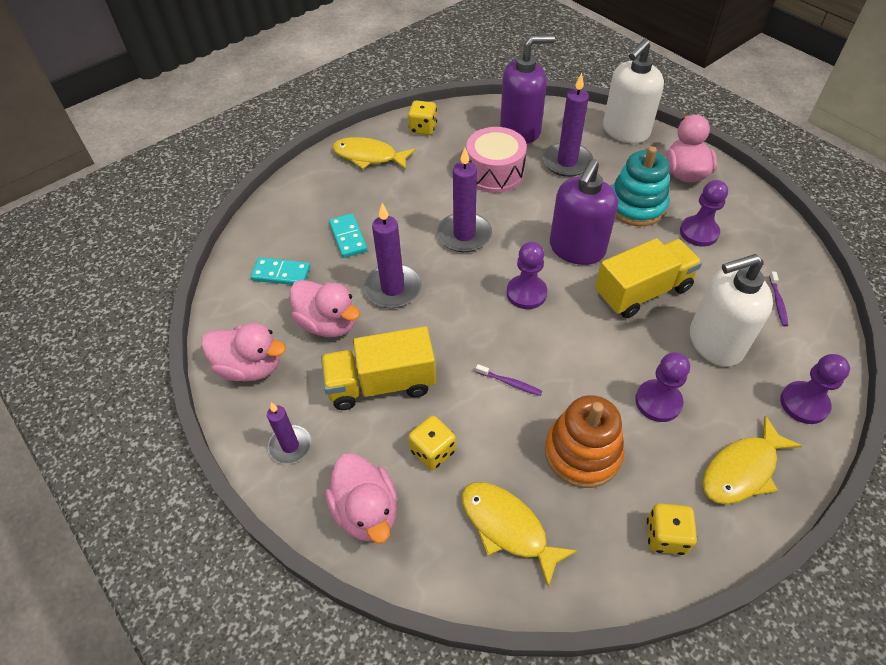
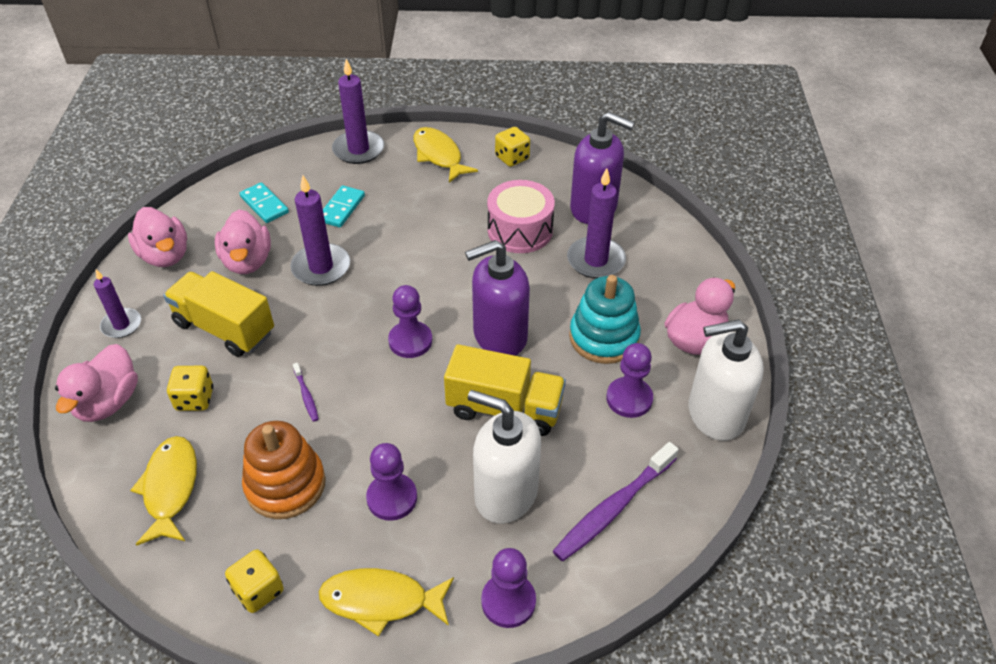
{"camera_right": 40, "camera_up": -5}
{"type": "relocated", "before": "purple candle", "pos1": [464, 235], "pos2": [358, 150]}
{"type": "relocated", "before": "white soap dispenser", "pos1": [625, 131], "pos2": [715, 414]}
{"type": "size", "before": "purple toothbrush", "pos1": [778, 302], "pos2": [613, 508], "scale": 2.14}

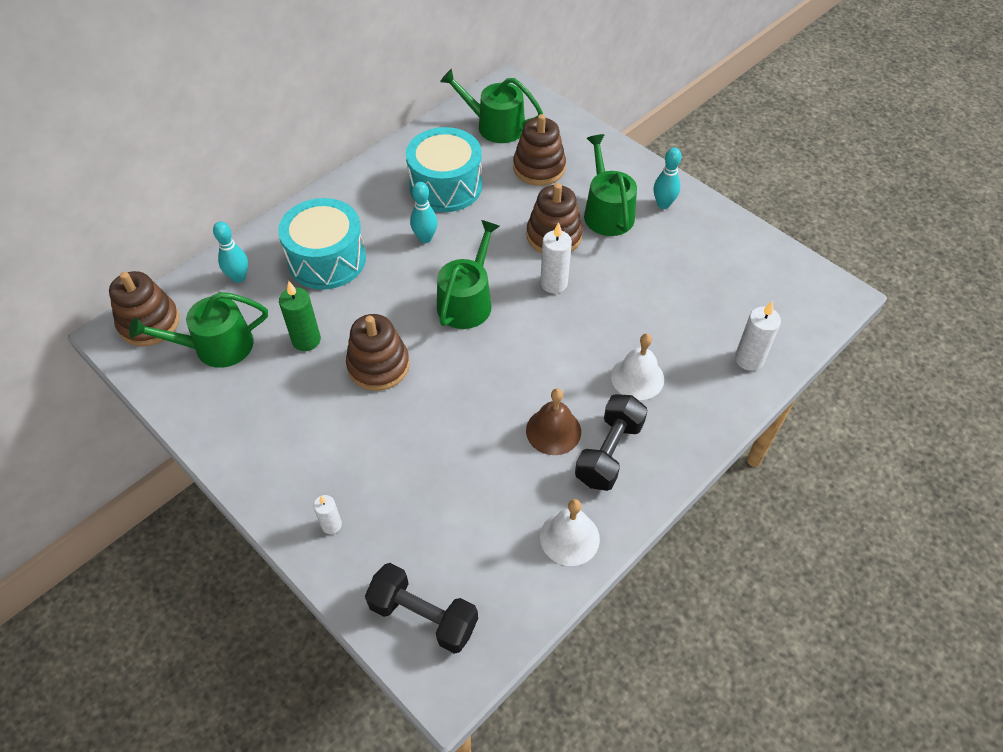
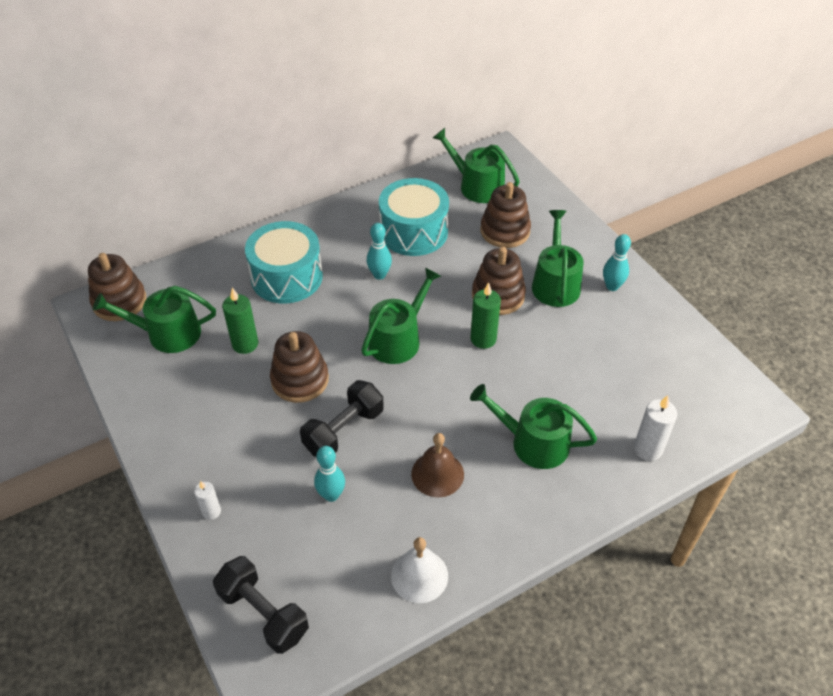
{"camera_right": 15, "camera_up": -5}
{"type": "relocated", "before": "turquoise bowling pin", "pos1": [239, 277], "pos2": [331, 495]}
{"type": "relocated", "before": "black dumbbell", "pos1": [609, 452], "pos2": [344, 430]}
{"type": "exchanged", "before": "white bell", "after": "green watering can", "pos1": [637, 377], "pos2": [533, 442]}
{"type": "colour", "before": "white candle", "after": "green candle", "pos1": [554, 283], "pos2": [483, 339]}

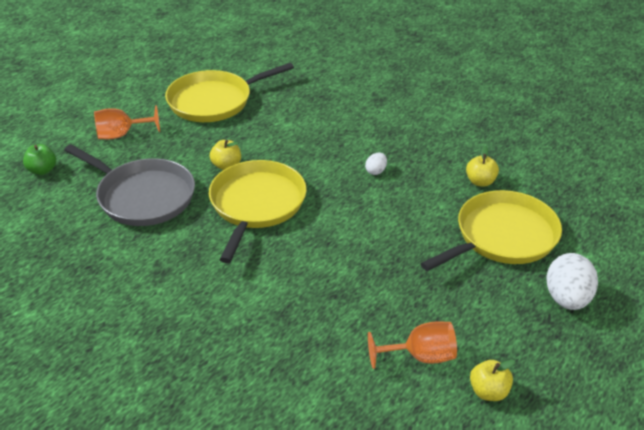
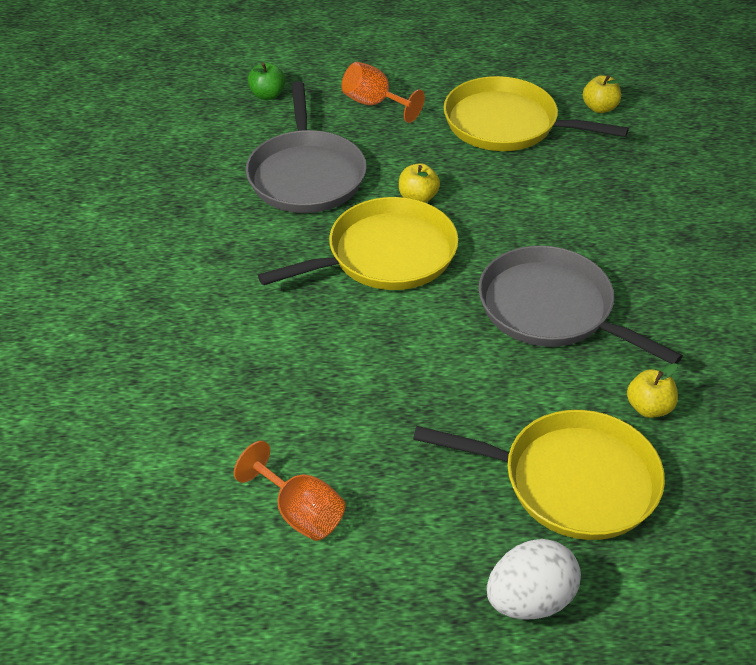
{"camera_right": 50, "camera_up": 5}
{"type": "relocated", "before": "yellow apple", "pos1": [488, 392], "pos2": [600, 108]}
{"type": "exchanged", "before": "white egg", "after": "grey pan", "pos1": [376, 171], "pos2": [552, 309]}

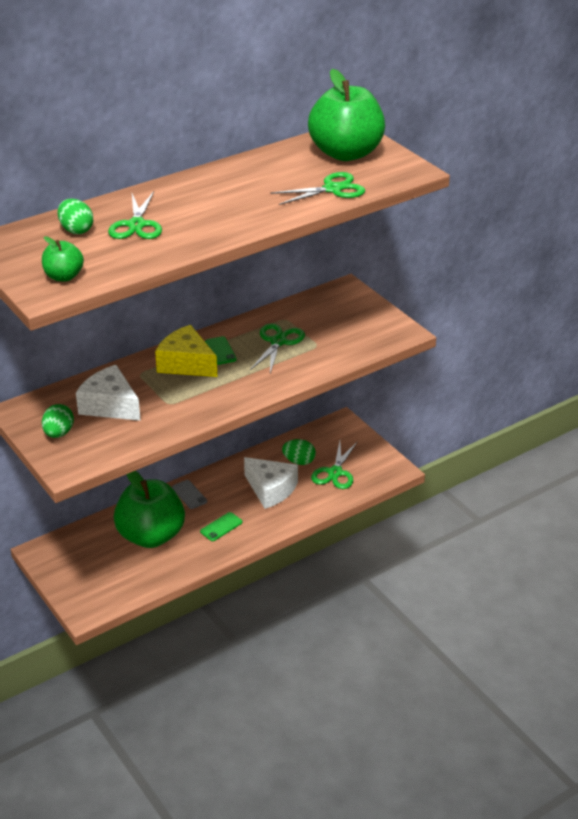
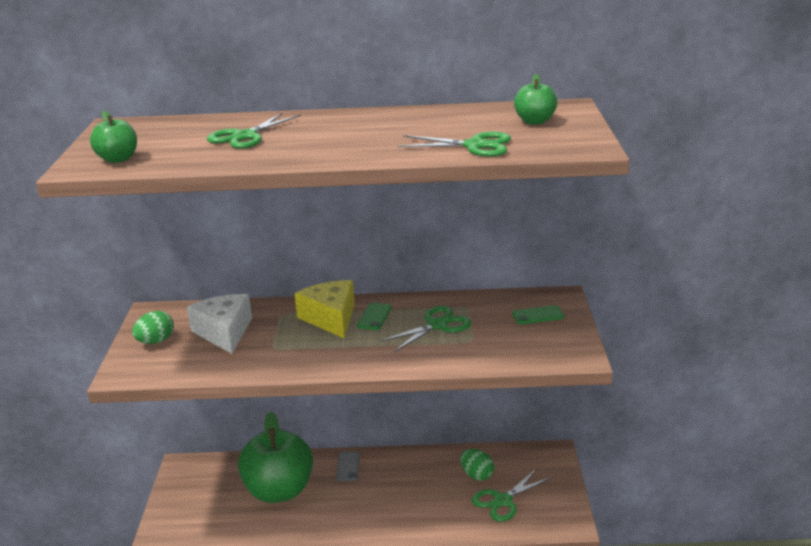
{"camera_right": 35, "camera_up": -10}
{"type": "missing", "before": "green egg", "pos1": [76, 230]}
{"type": "missing", "before": "white cheese", "pos1": [270, 489]}
{"type": "relocated", "before": "green phone", "pos1": [221, 527], "pos2": [538, 315]}
{"type": "size", "before": "green apple", "pos1": [346, 153], "pos2": [535, 121], "scale": 0.47}

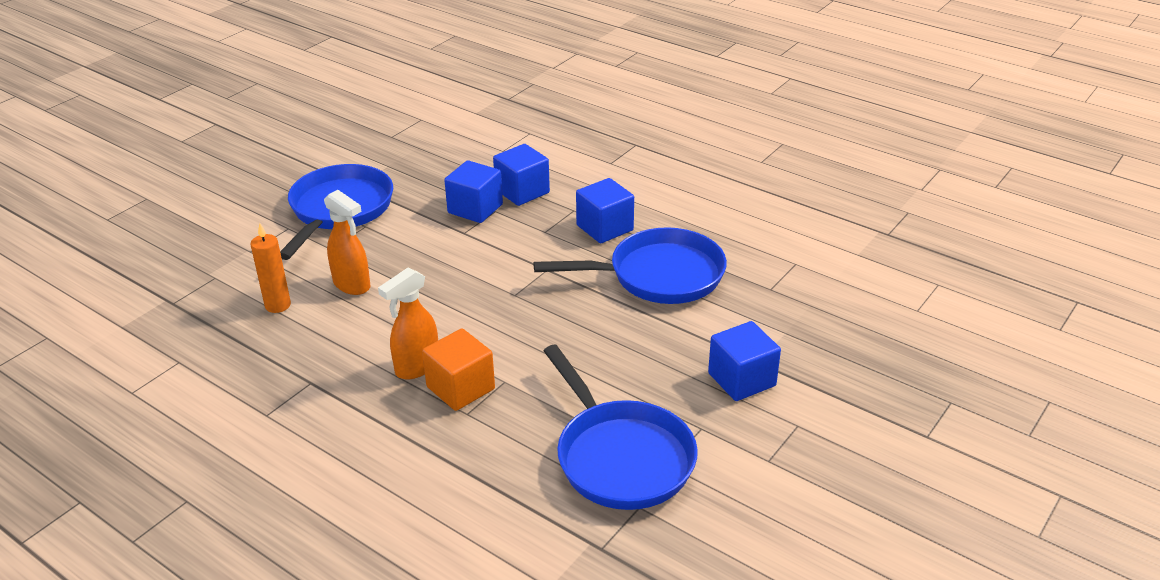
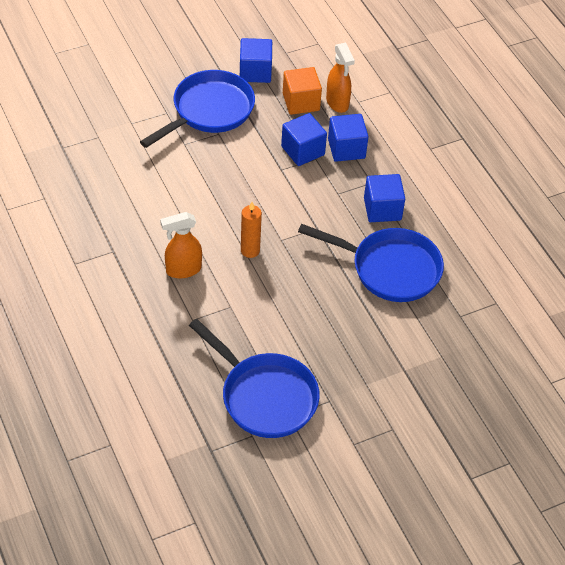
{"camera_right": 25, "camera_up": 15}
{"type": "relocated", "before": "orange candle", "pos1": [278, 305], "pos2": [250, 250]}
{"type": "relocated", "before": "orange spray bottle", "pos1": [352, 285], "pos2": [337, 103]}
{"type": "relocated", "before": "orange cube", "pos1": [460, 388], "pos2": [301, 102]}
{"type": "relocated", "before": "blue cube", "pos1": [741, 379], "pos2": [255, 72]}
{"type": "spun", "before": "blue pan", "pos1": [620, 457], "pos2": [264, 396], "turn": -45}

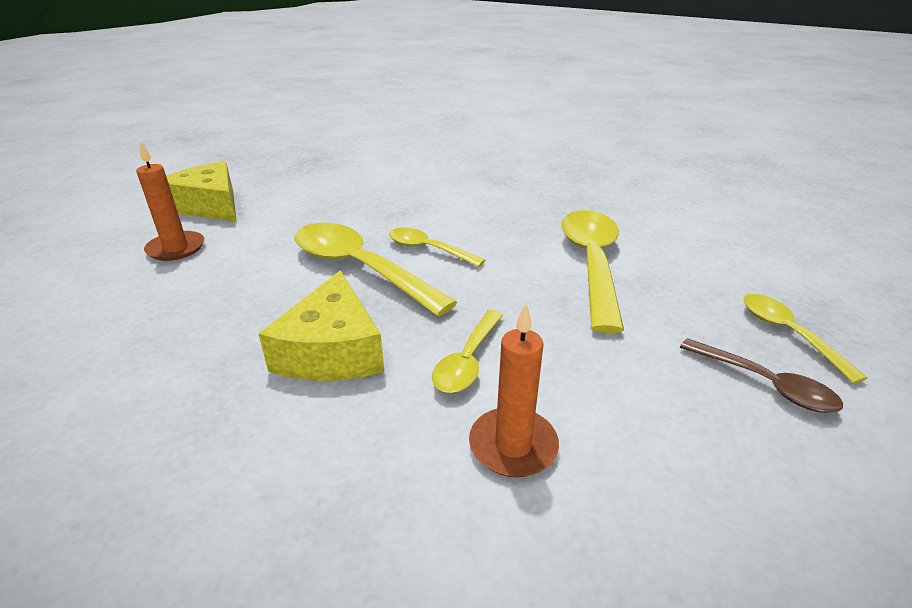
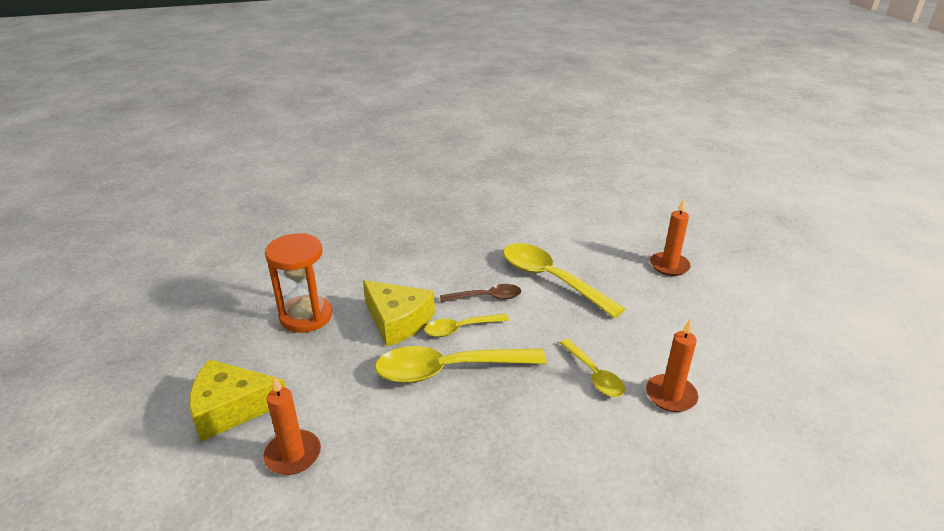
{"camera_right": -50, "camera_up": 0}
{"type": "appeared", "after": "orange hourglass", "pos2": [306, 316]}
{"type": "relocated", "before": "yellow cheese", "pos1": [332, 350], "pos2": [397, 321]}
{"type": "relocated", "before": "brown spoon", "pos1": [765, 384], "pos2": [486, 297]}
{"type": "exchanged", "before": "yellow spoon", "after": "orange candle", "pos1": [788, 333], "pos2": [669, 266]}

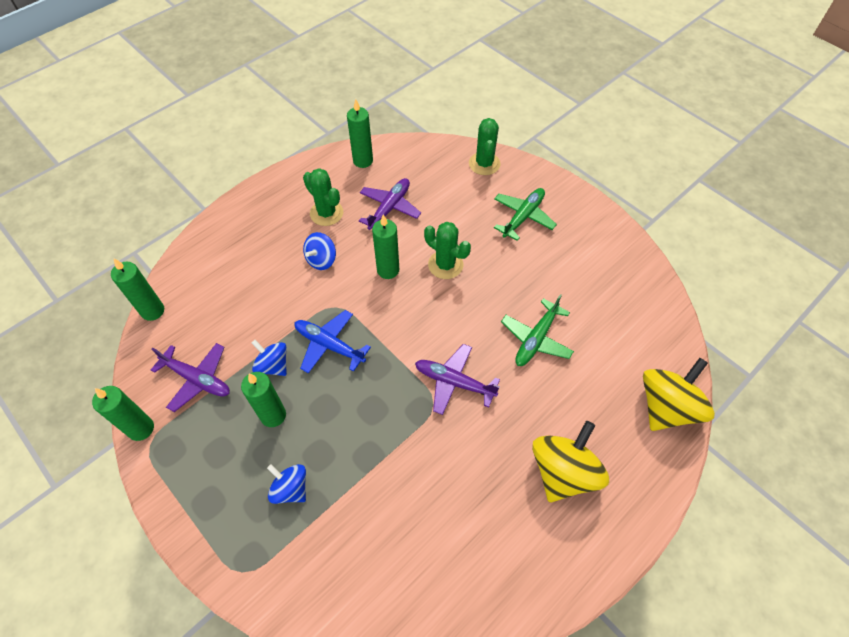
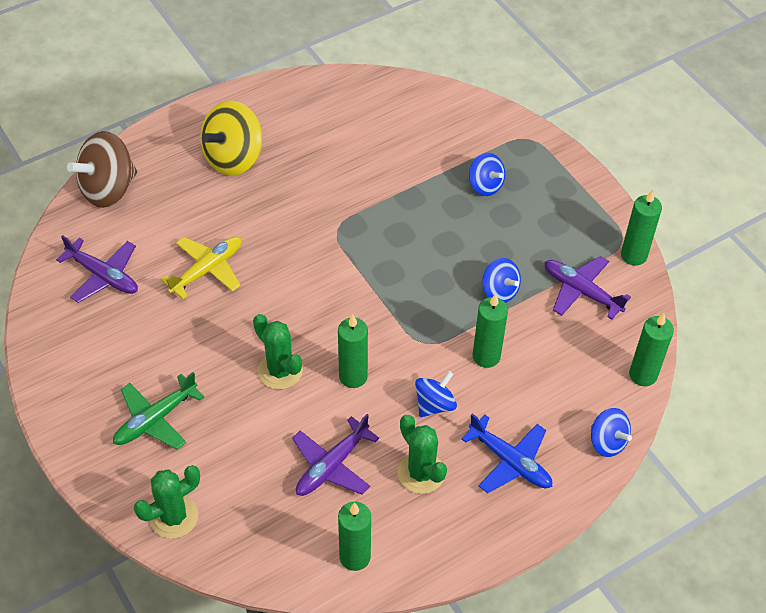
{"camera_right": -170, "camera_up": -5}
{"type": "appeared", "after": "blue spinning top", "pos2": [607, 442]}
{"type": "relocated", "before": "green candle", "pos1": [273, 415], "pos2": [486, 356]}
{"type": "relocated", "before": "blue plane", "pos1": [329, 345], "pos2": [510, 461]}
{"type": "relocated", "before": "purple plane", "pos1": [454, 382], "pos2": [103, 276]}
{"type": "colour", "before": "green plane", "after": "yellow plane", "pos1": [536, 339], "pos2": [207, 270]}
{"type": "colour", "before": "yellow spinning top", "after": "brown spinning top", "pos1": [666, 407], "pos2": [108, 189]}
{"type": "spun", "before": "green cactus", "pos1": [484, 164], "pos2": [174, 517], "turn": 45}

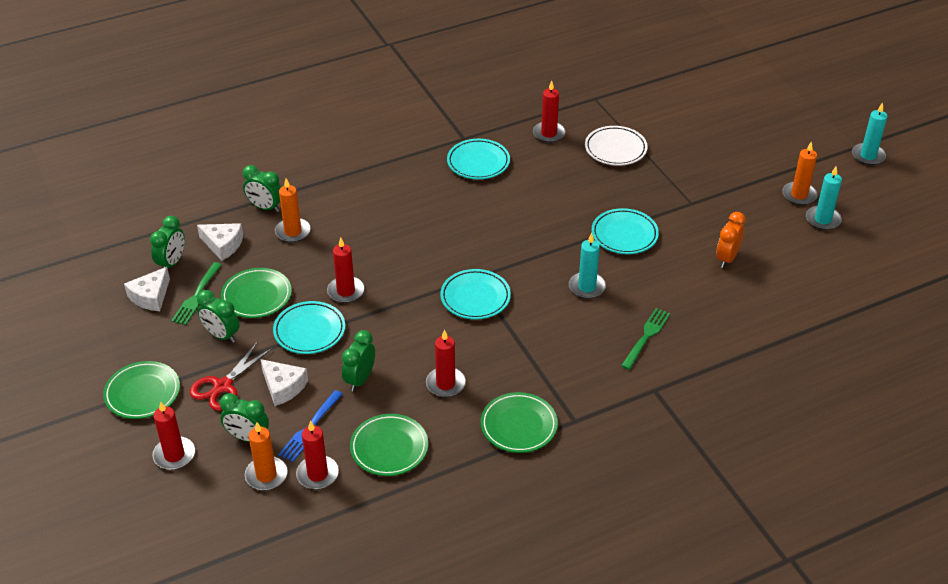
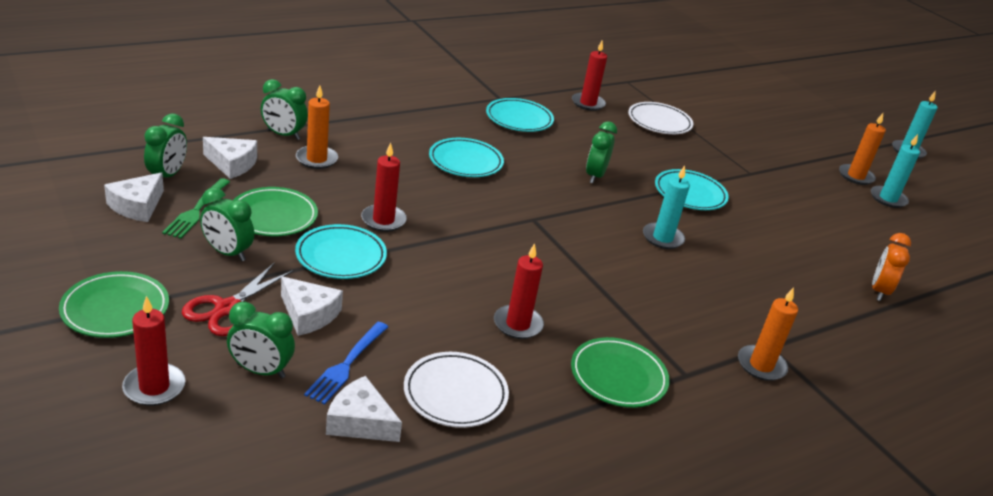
{"camera_right": -10, "camera_up": -10}
{"type": "missing", "before": "green fork", "pos1": [646, 336]}
{"type": "relocated", "before": "orange candle", "pos1": [266, 475], "pos2": [761, 365]}
{"type": "relocated", "before": "green clock", "pos1": [360, 379], "pos2": [595, 176]}
{"type": "relocated", "before": "turquoise plate", "pos1": [475, 297], "pos2": [465, 162]}
{"type": "relocated", "before": "orange clock", "pos1": [727, 258], "pos2": [879, 291]}
{"type": "exchanged", "before": "red candle", "after": "white cheese", "pos1": [317, 474], "pos2": [360, 422]}
{"type": "colour", "before": "green plate", "after": "white plate", "pos1": [389, 448], "pos2": [455, 394]}

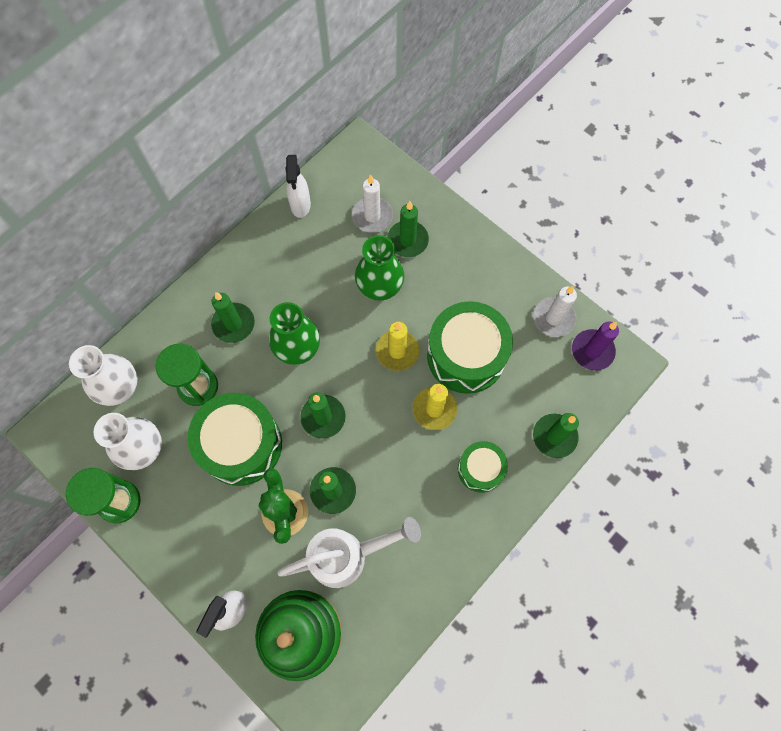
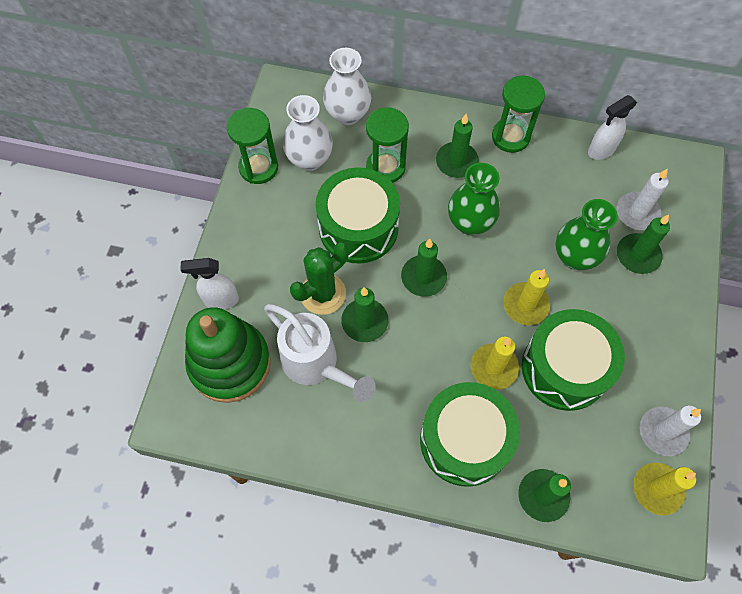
{"camera_right": 60, "camera_up": -5}
{"type": "appeared", "after": "green hourglass", "pos2": [510, 137]}
{"type": "colour", "before": "purple candle", "after": "yellow candle", "pos1": [592, 351], "pos2": [657, 489]}
{"type": "size", "before": "green drum", "pos1": [480, 469], "pos2": [465, 440], "scale": 1.79}

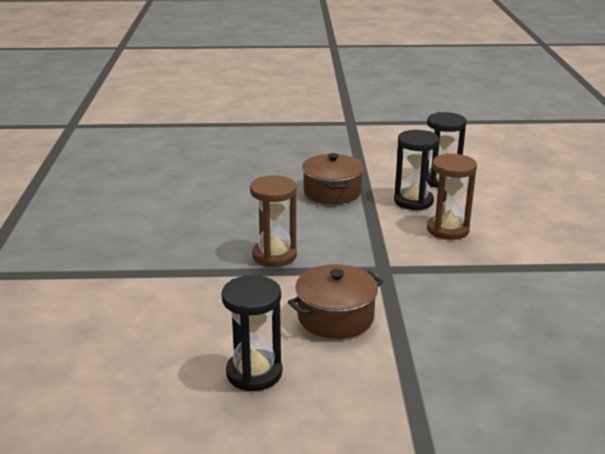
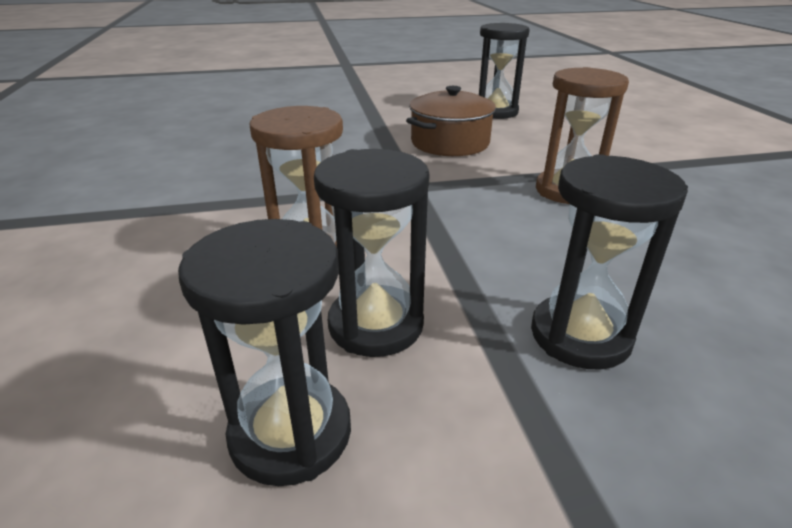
{"camera_right": 170, "camera_up": 5}
{"type": "exchanged", "before": "brown pot", "after": "black hourglass", "pos1": [332, 192], "pos2": [580, 335]}

